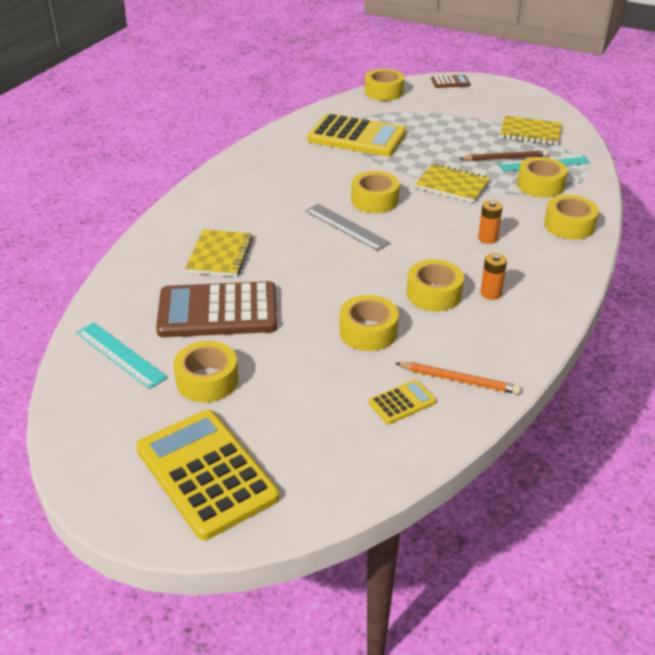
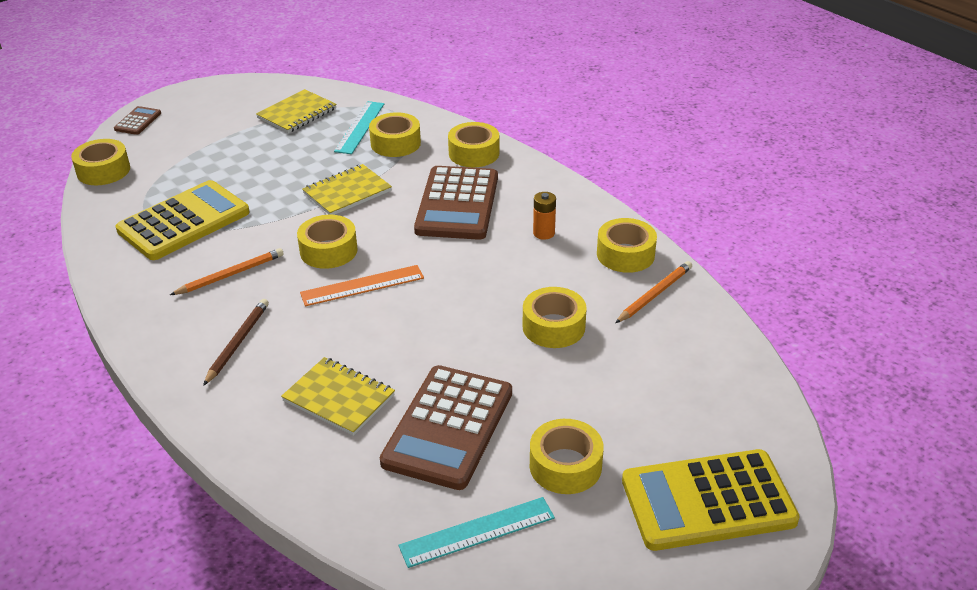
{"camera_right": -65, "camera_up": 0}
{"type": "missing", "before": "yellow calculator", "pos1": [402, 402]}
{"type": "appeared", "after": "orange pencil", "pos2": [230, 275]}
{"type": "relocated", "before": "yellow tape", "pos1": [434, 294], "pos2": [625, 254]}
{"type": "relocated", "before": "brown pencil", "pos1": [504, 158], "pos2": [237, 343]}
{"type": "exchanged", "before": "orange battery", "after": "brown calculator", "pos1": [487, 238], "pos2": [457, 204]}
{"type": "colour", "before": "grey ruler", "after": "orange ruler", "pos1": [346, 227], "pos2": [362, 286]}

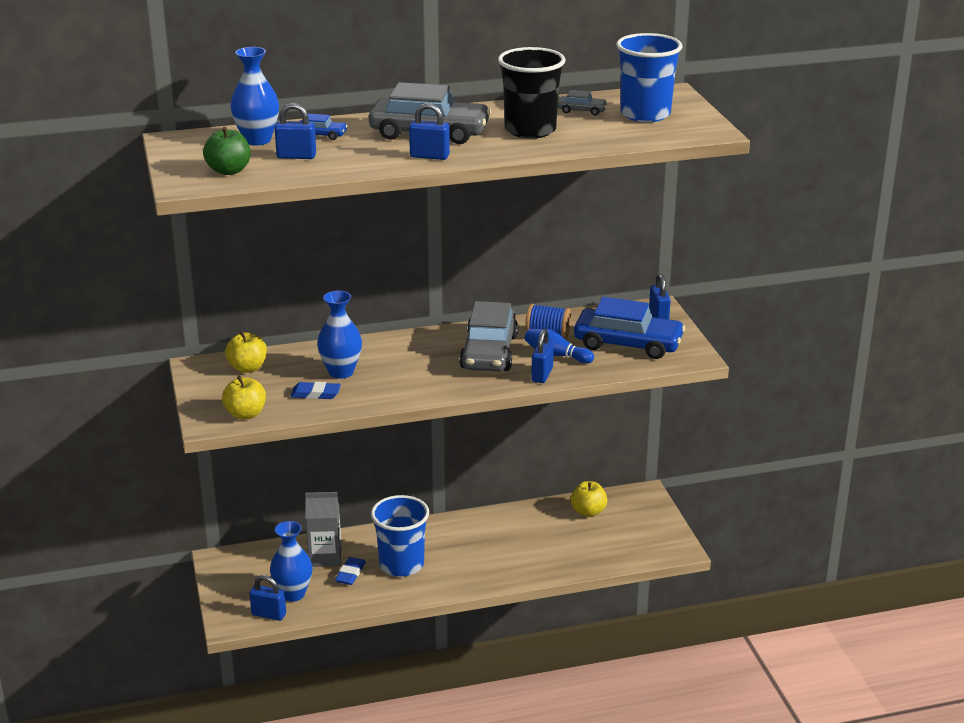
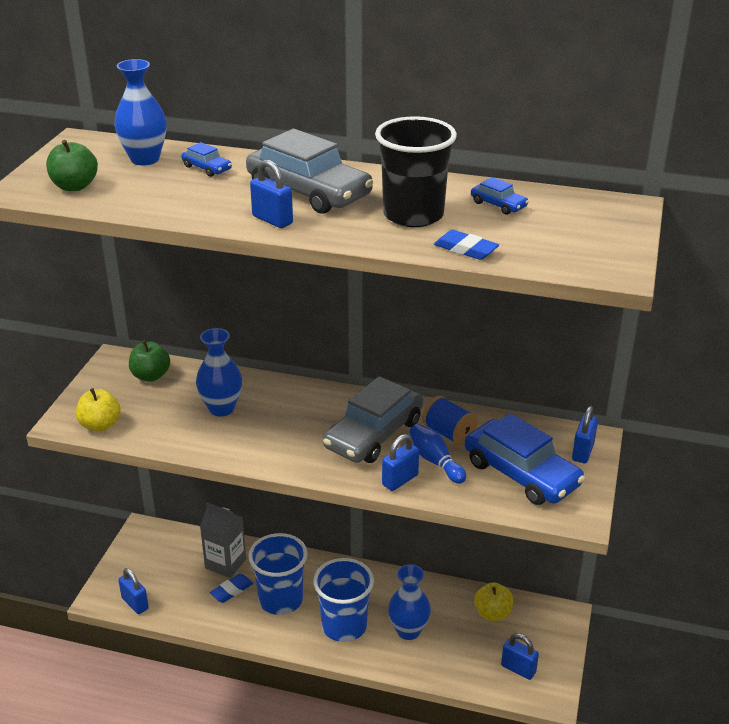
{"camera_right": 30, "camera_up": 5}
{"type": "relocated", "before": "blue vase", "pos1": [293, 594], "pos2": [408, 631]}
{"type": "relocated", "before": "blue padlock", "pos1": [296, 156], "pos2": [518, 669]}
{"type": "relocated", "before": "blue eraser", "pos1": [315, 394], "pos2": [465, 249]}
{"type": "relocated", "before": "blue cup", "pos1": [645, 114], "pos2": [344, 626]}
{"type": "colour", "before": "yellow apple", "after": "green apple", "pos1": [247, 368], "pos2": [151, 376]}
{"type": "colour", "before": "grey car", "after": "blue car", "pos1": [582, 110], "pos2": [498, 205]}

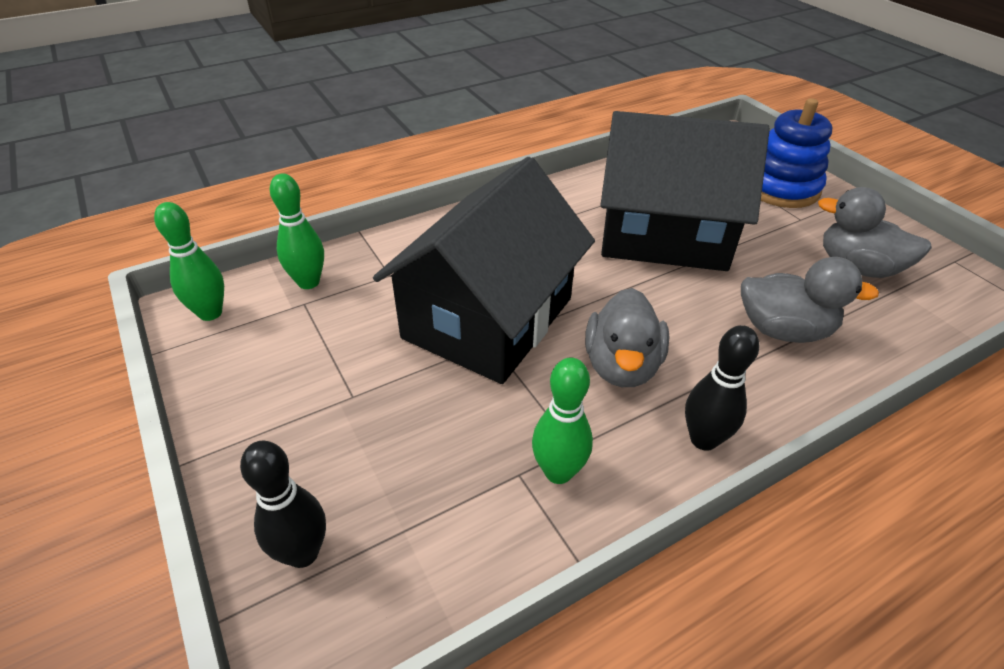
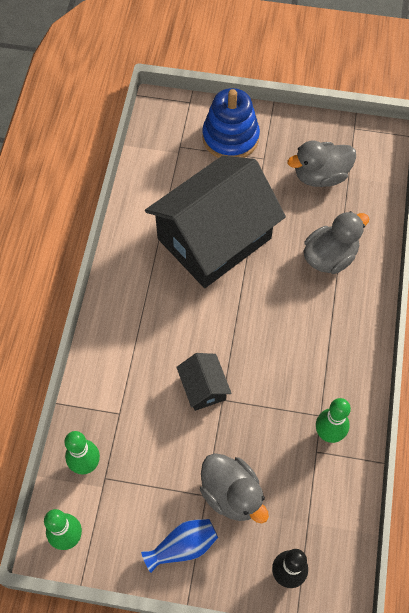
{"camera_right": -50, "camera_up": 20}
{"type": "missing", "before": "black bowling pin", "pos1": [703, 439]}
{"type": "appeared", "after": "blue vase", "pos2": [183, 546]}
{"type": "relocated", "before": "grey duck", "pos1": [621, 366], "pos2": [232, 494]}
{"type": "size", "before": "black house", "pos1": [488, 318], "pos2": [203, 387], "scale": 0.41}

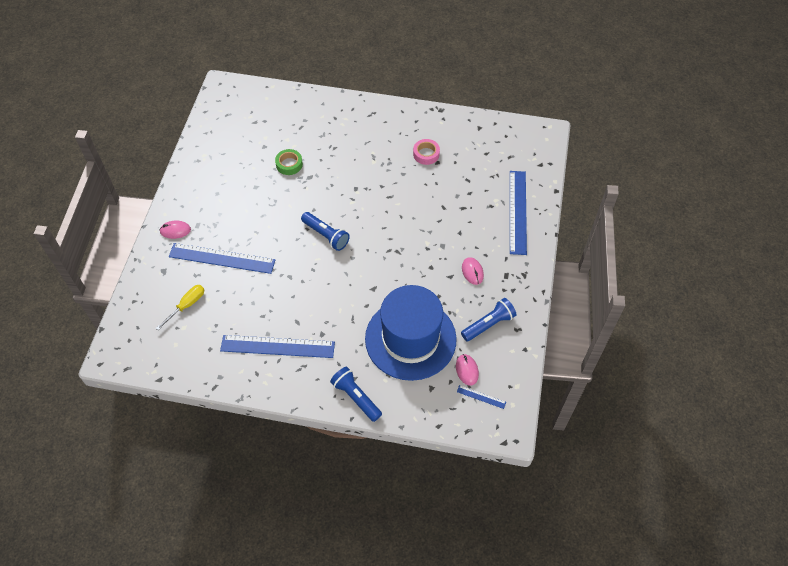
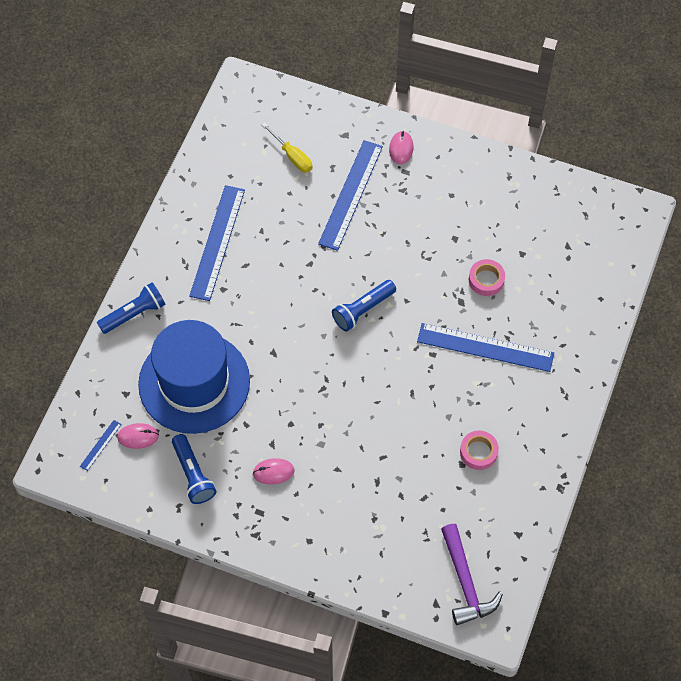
{"camera_right": 100, "camera_up": 5}
{"type": "appeared", "after": "purple hammer", "pos2": [465, 582]}
{"type": "relocated", "before": "blue ruler", "pos1": [518, 212], "pos2": [485, 347]}
{"type": "colour", "before": "green tape", "after": "pink tape", "pos1": [289, 164], "pos2": [486, 280]}

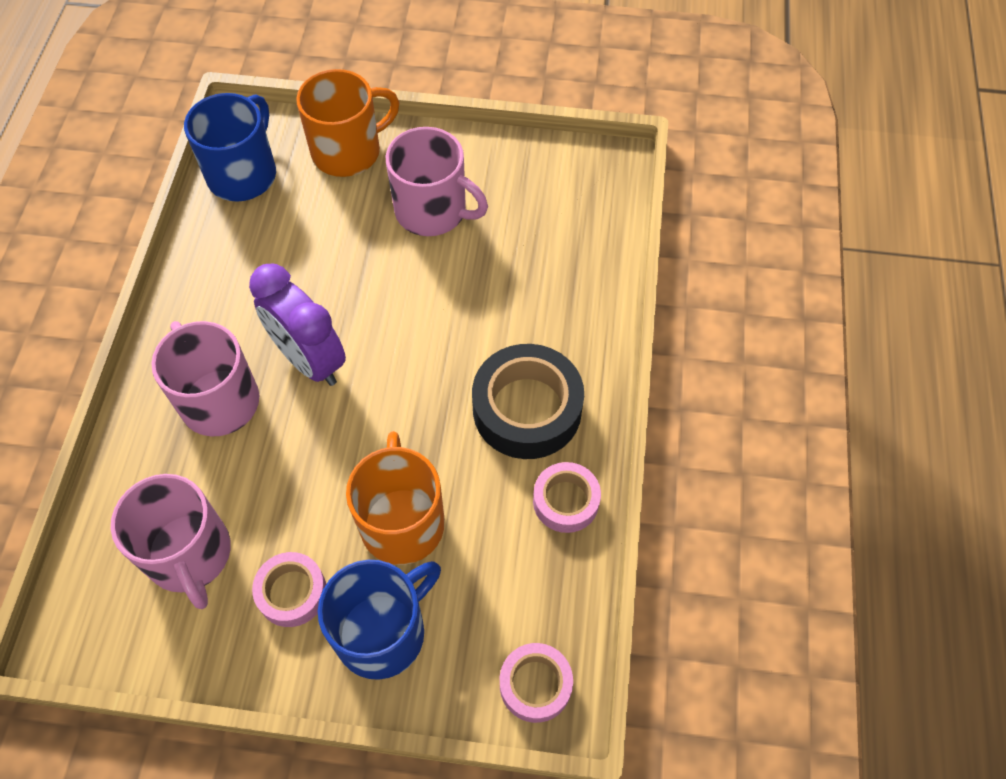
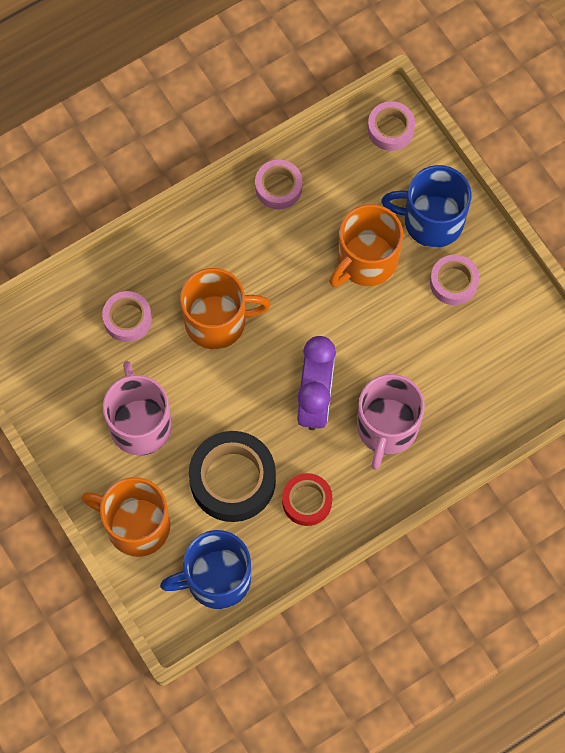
{"camera_right": -130, "camera_up": 10}
{"type": "missing", "before": "pink mug", "pos1": [189, 554]}
{"type": "appeared", "after": "pink tape", "pos2": [127, 319]}
{"type": "appeared", "after": "orange mug", "pos2": [217, 321]}
{"type": "appeared", "after": "red tape", "pos2": [307, 501]}
{"type": "relocated", "before": "black tape", "pos1": [527, 409], "pos2": [232, 480]}

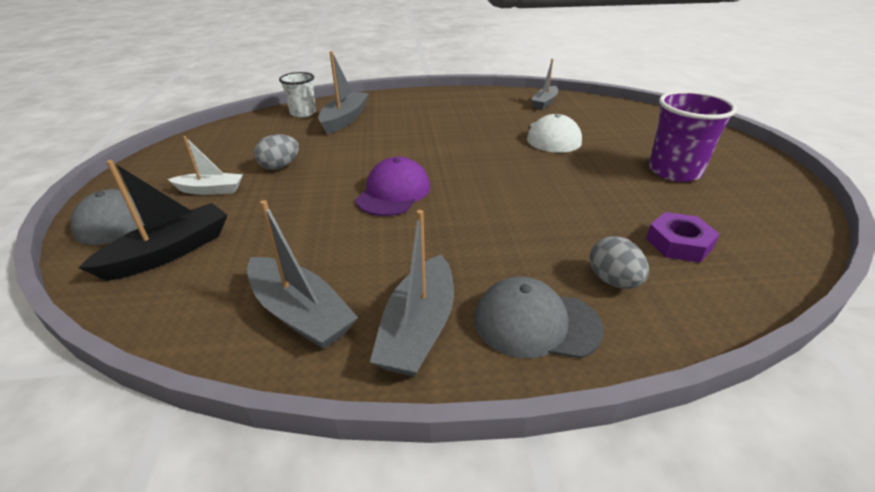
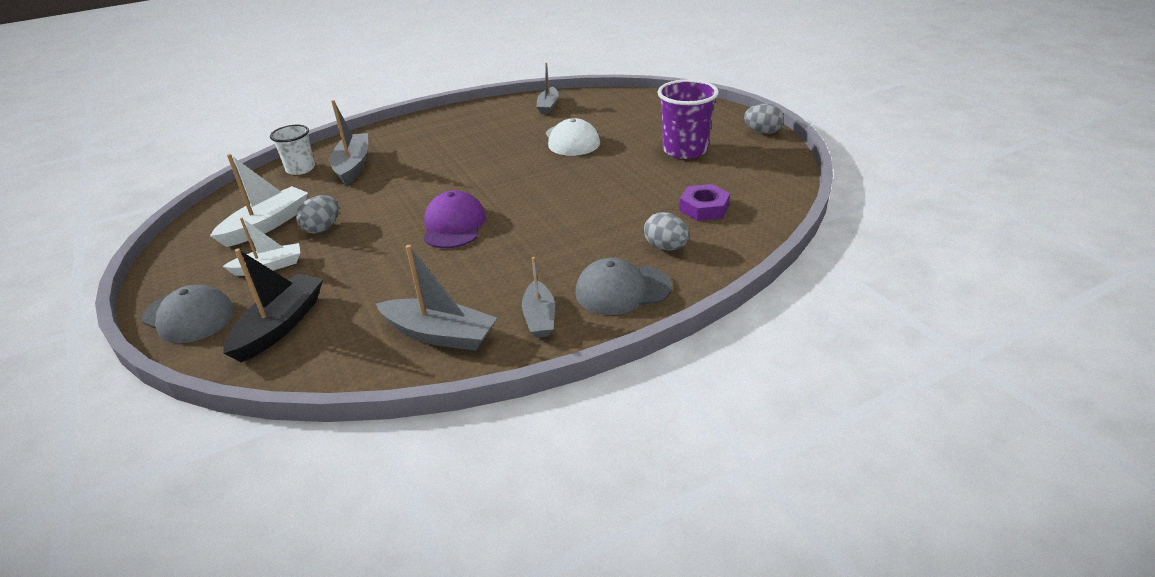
{"camera_right": -20, "camera_up": 0}
{"type": "appeared", "after": "white boat", "pos2": [267, 225]}
{"type": "appeared", "after": "grey egg", "pos2": [762, 132]}
{"type": "size", "before": "grey boat", "pos1": [418, 329], "pos2": [539, 317], "scale": 0.66}

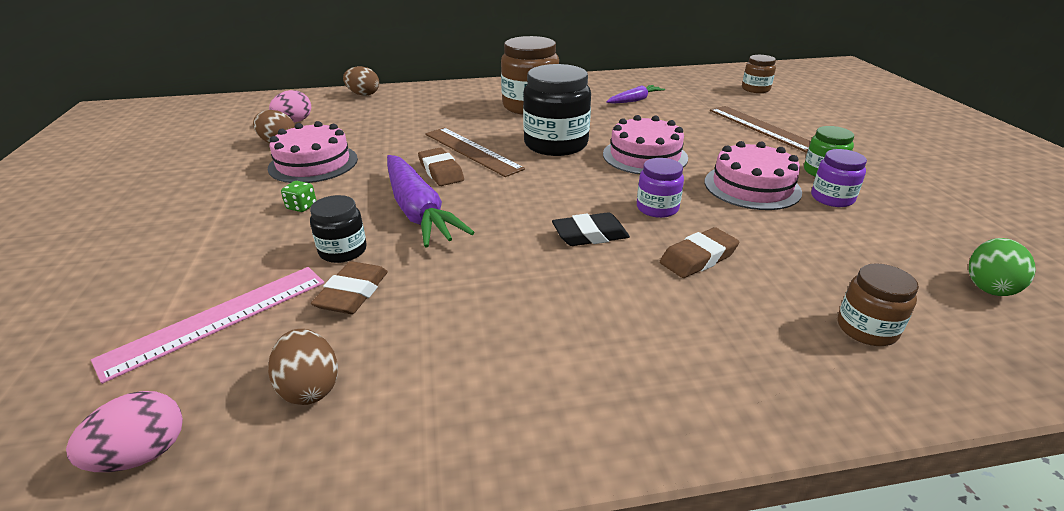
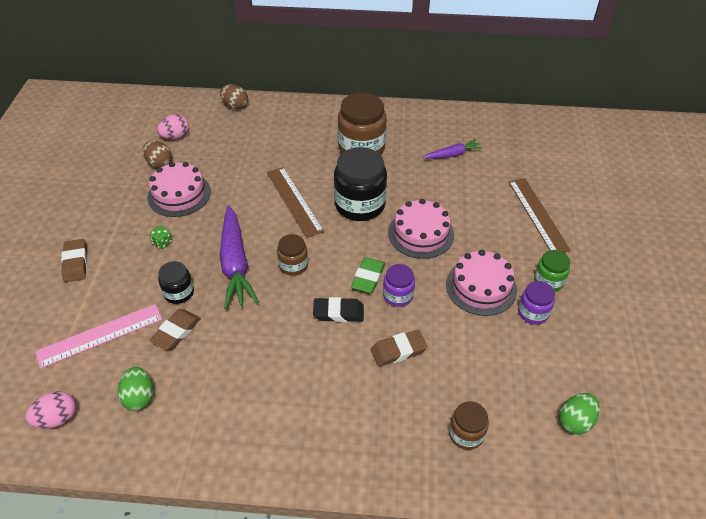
{"camera_right": 15, "camera_up": 15}
{"type": "appeared", "after": "green eraser", "pos2": [368, 278]}
{"type": "relocated", "before": "brown eraser", "pos1": [441, 171], "pos2": [76, 263]}
{"type": "relocated", "before": "brown jar", "pos1": [755, 89], "pos2": [293, 265]}
{"type": "colour", "before": "brown egg", "after": "green egg", "pos1": [310, 387], "pos2": [139, 397]}

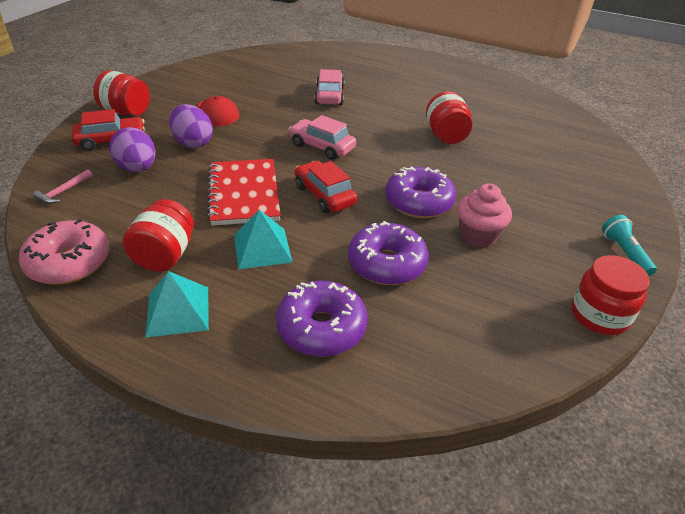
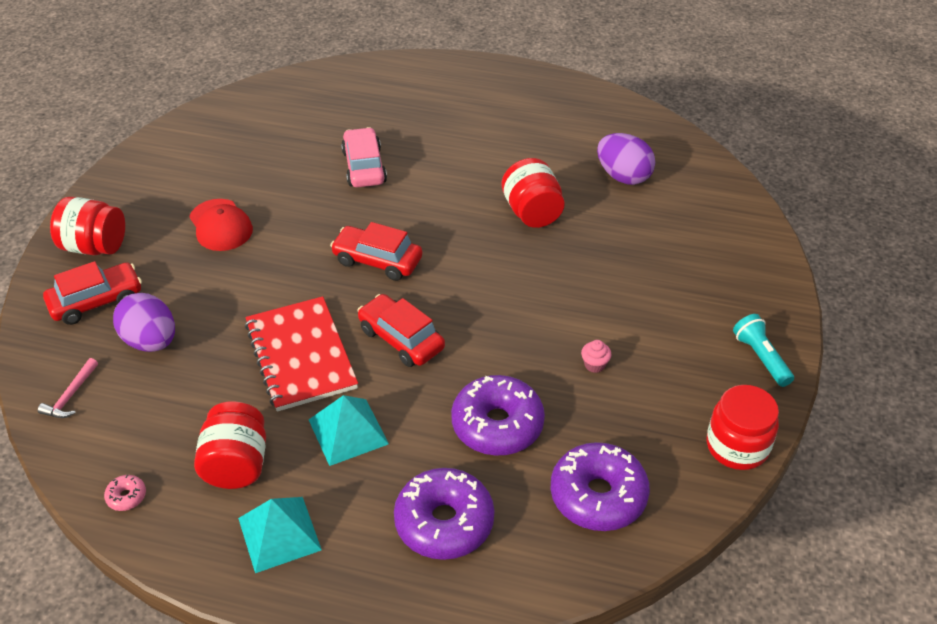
{"camera_right": -10, "camera_up": 5}
{"type": "relocated", "before": "purple egg", "pos1": [193, 143], "pos2": [623, 176]}
{"type": "relocated", "before": "purple donut", "pos1": [419, 202], "pos2": [598, 496]}
{"type": "colour", "before": "pink car", "after": "red car", "pos1": [322, 147], "pos2": [377, 261]}
{"type": "size", "before": "pink donut", "pos1": [69, 262], "pos2": [126, 496], "scale": 0.41}
{"type": "size", "before": "pink cupcake", "pos1": [478, 236], "pos2": [594, 365], "scale": 0.48}

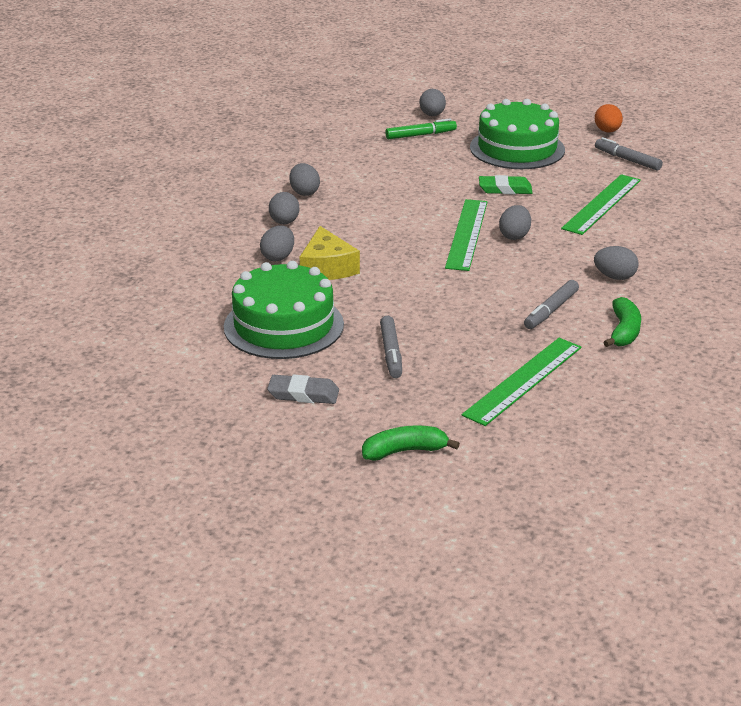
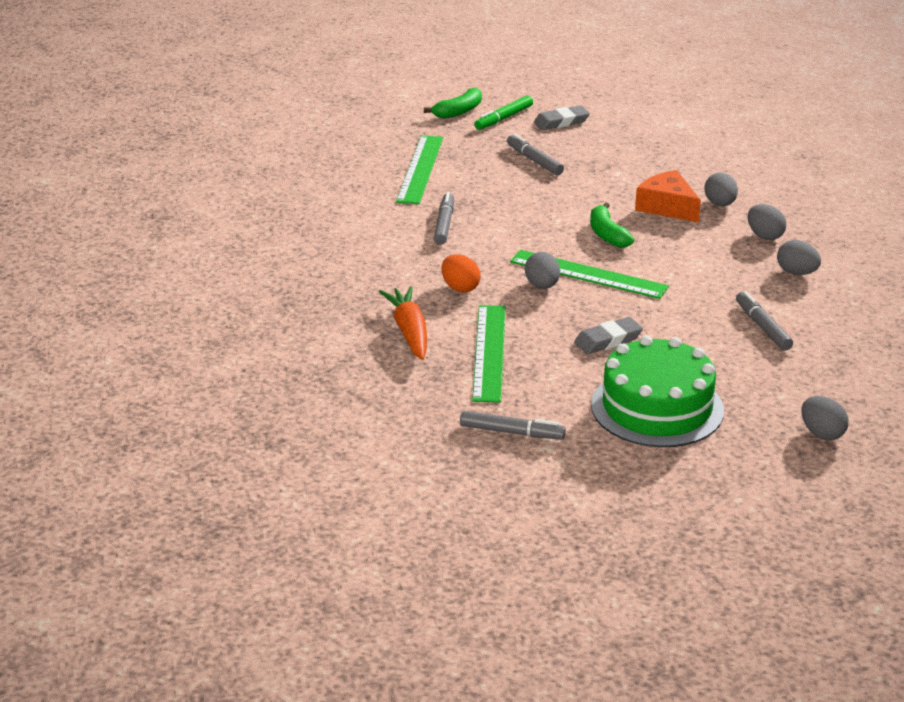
{"camera_right": 150, "camera_up": 0}
{"type": "missing", "before": "green cake", "pos1": [283, 325]}
{"type": "missing", "before": "grey egg", "pos1": [614, 277]}
{"type": "appeared", "after": "orange carrot", "pos2": [409, 331]}
{"type": "appeared", "after": "grey marker", "pos2": [762, 327]}
{"type": "relocated", "before": "green marker", "pos1": [420, 135], "pos2": [503, 118]}
{"type": "relocated", "before": "orange egg", "pos1": [607, 131], "pos2": [460, 288]}
{"type": "relocated", "before": "green banana", "pos1": [624, 331], "pos2": [607, 234]}
{"type": "colour", "before": "yellow cheese", "after": "orange cheese", "pos1": [327, 268], "pos2": [667, 207]}
{"type": "colour", "before": "green eraser", "after": "grey eraser", "pos1": [505, 189], "pos2": [608, 340]}
{"type": "spun", "before": "green ruler", "pos1": [466, 234], "pos2": [588, 274], "turn": -45}

